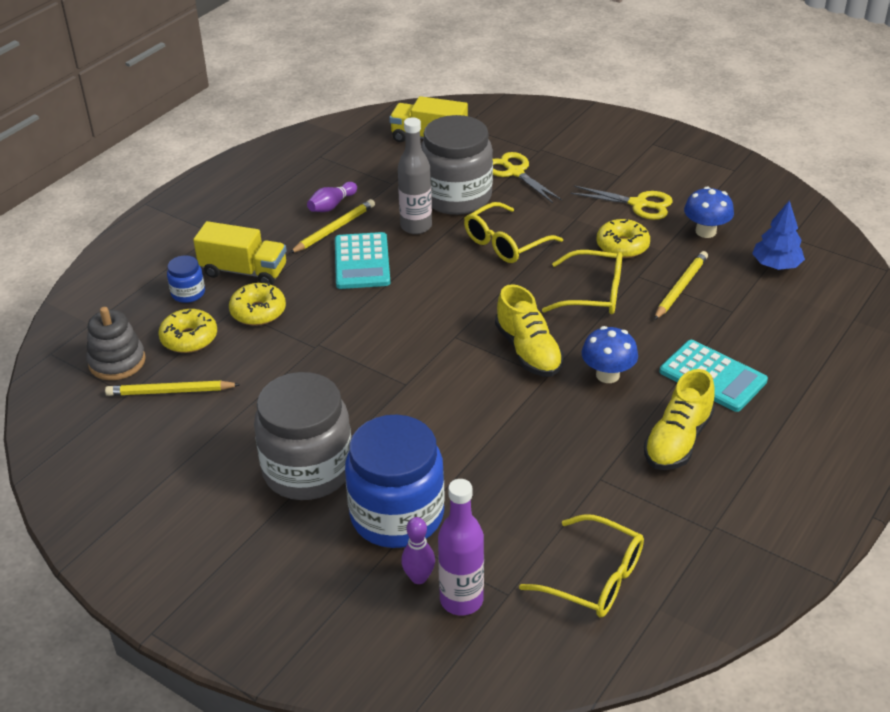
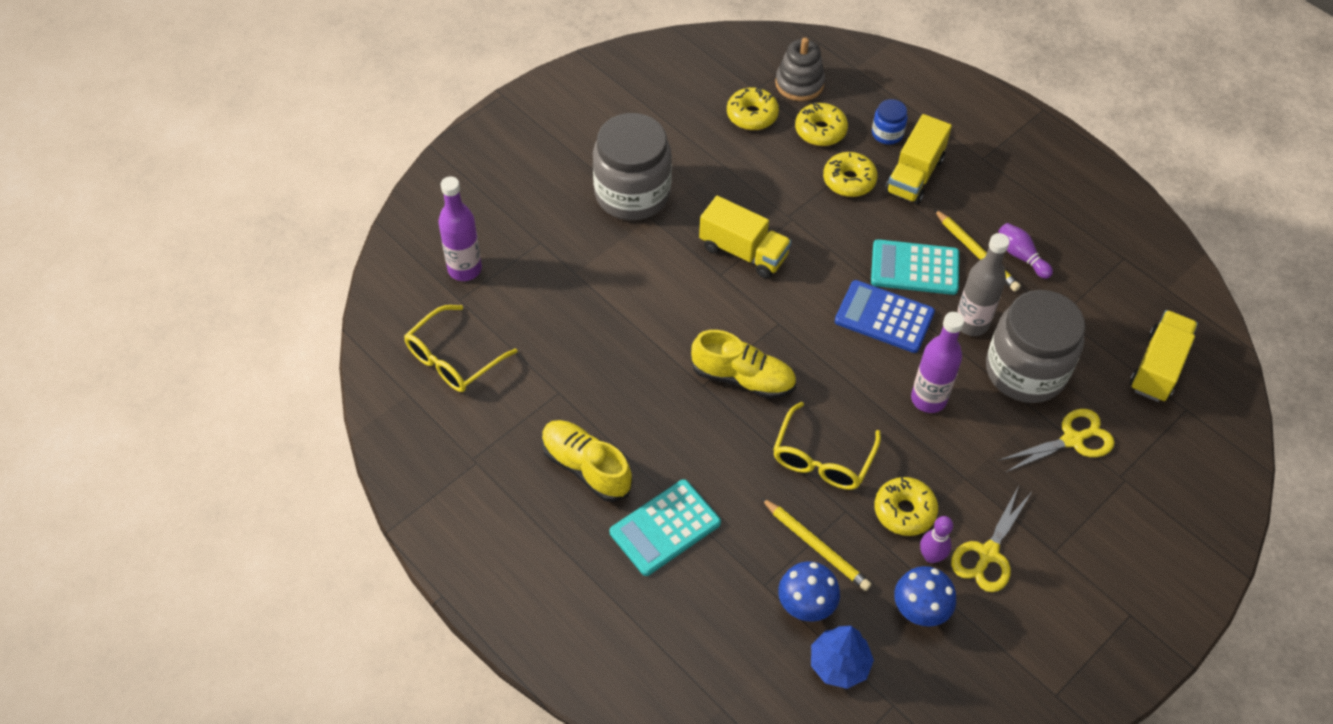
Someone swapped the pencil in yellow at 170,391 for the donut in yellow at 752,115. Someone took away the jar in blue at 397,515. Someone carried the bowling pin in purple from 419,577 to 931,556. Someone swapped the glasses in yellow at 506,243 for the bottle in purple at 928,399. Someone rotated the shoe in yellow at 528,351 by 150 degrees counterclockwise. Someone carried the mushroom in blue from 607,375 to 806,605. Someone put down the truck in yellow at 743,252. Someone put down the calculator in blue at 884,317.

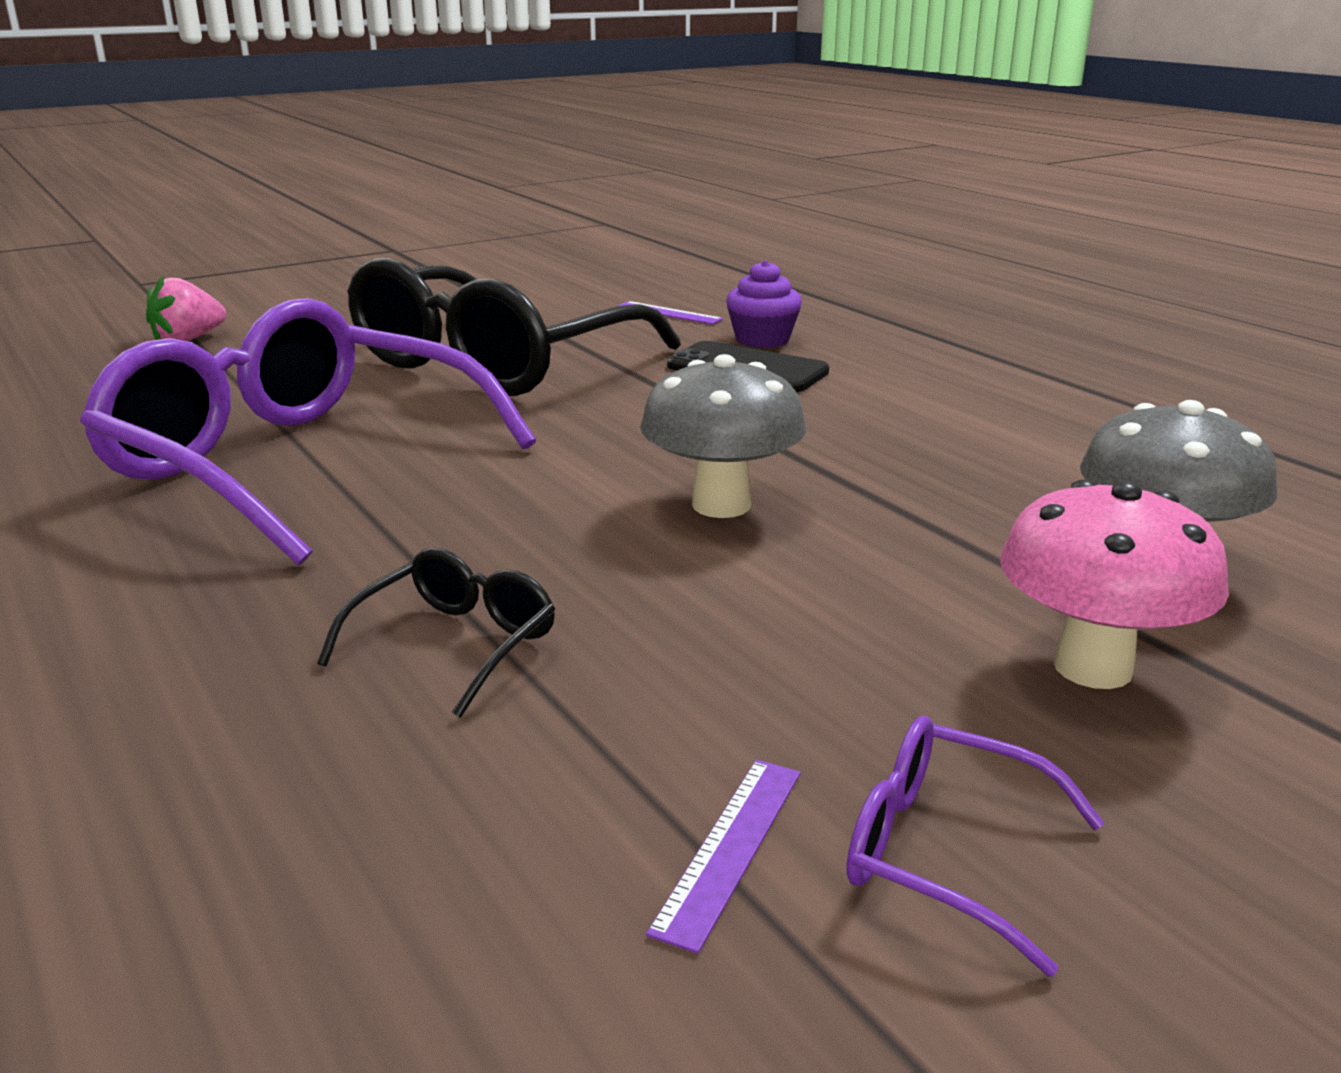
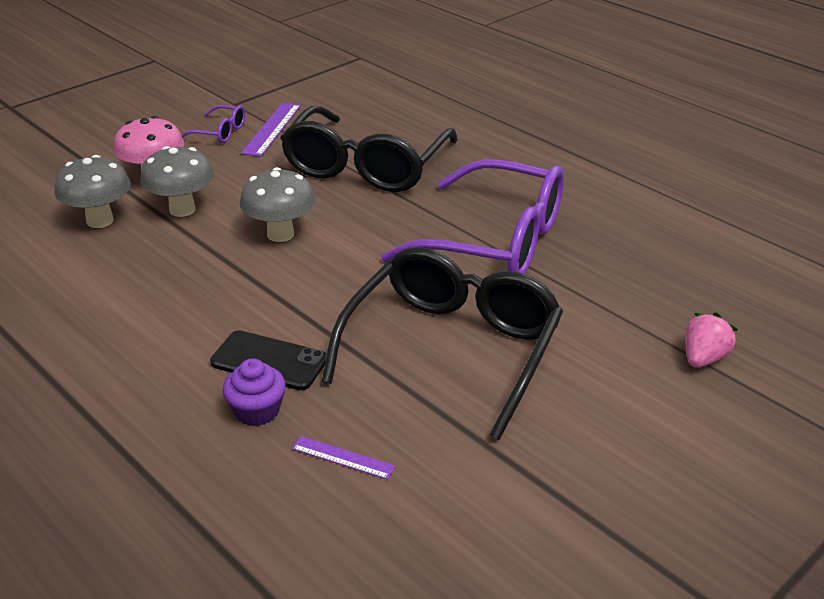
Someone scaled the glasses in black at 456,644 by 2.42. Someone scaled the ruler in purple at 729,847 by 1.66. Someone put down the mushroom in grey at 182,209.

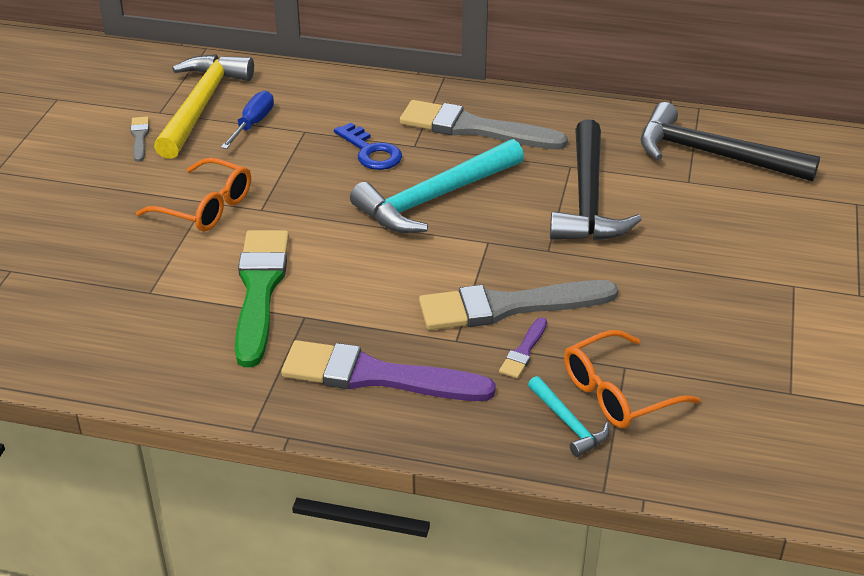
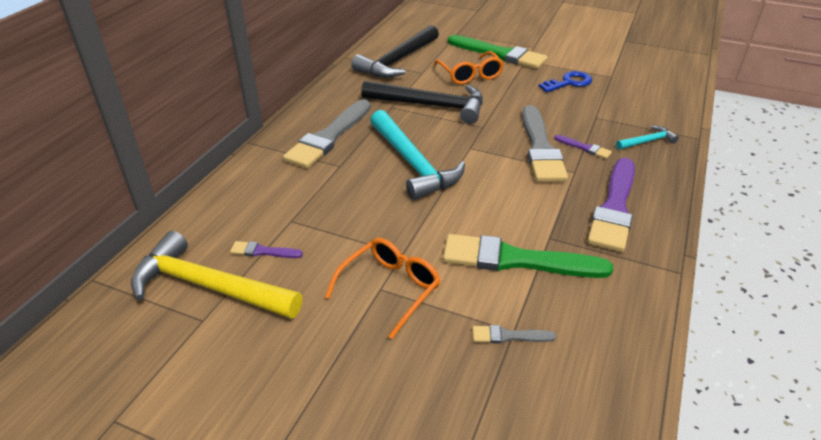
Someone carried the brush in grey from 139,137 to 508,336. Someone swapped the screwdriver in blue at 253,124 for the brush in purple at 263,251. Someone carried the key in blue from 371,152 to 569,83. Someone carried the glasses in orange from 617,393 to 470,75. Someone put down the brush in green at 500,54.

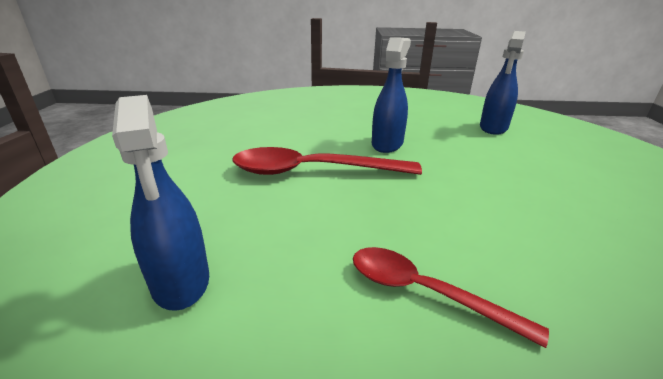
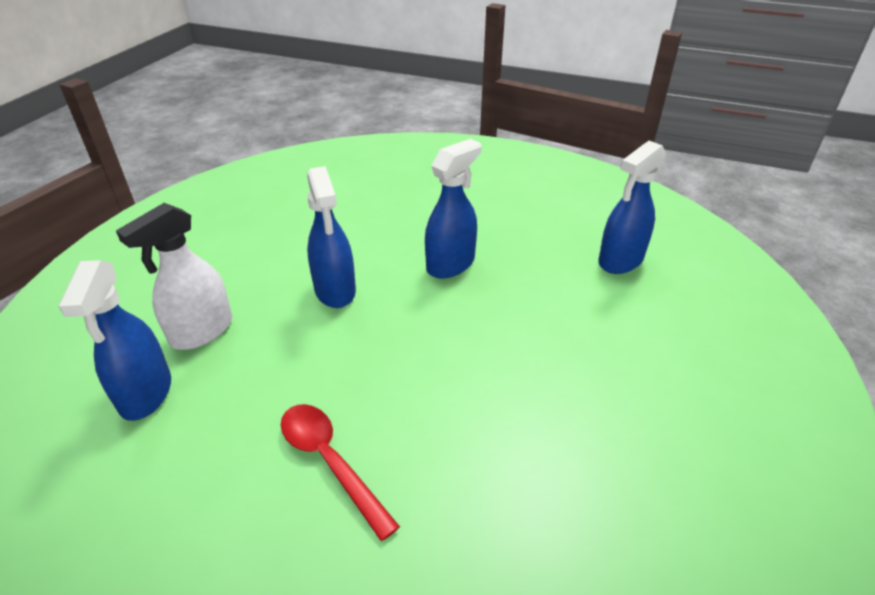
Someone swapped the spoon in red at 313,171 for the spray bottle in blue at 335,291. Someone put down the spray bottle in white at 201,331.

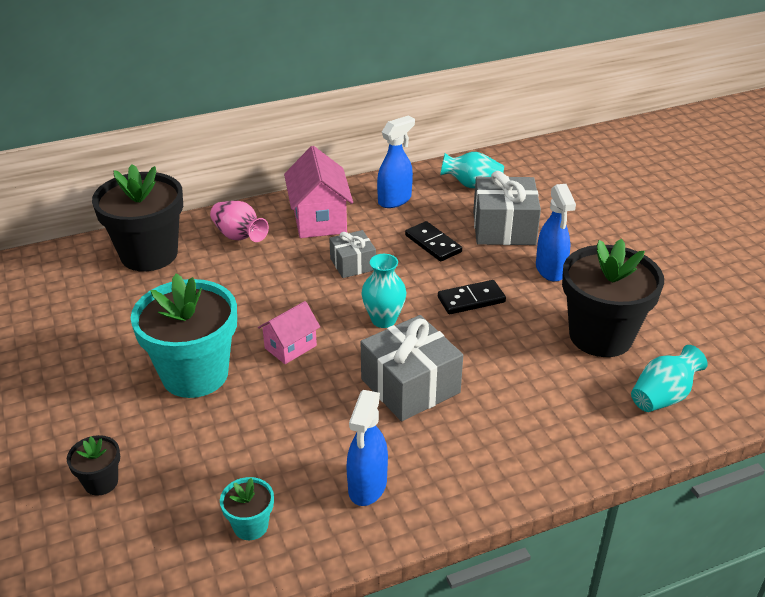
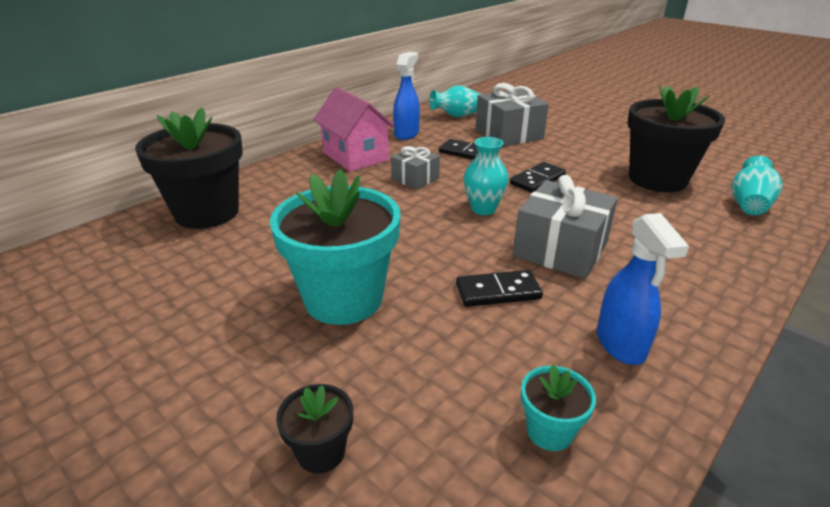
Someone took away the vase in pink at 239,236. Someone took away the house in pink at 290,347. Someone took away the spray bottle in blue at 550,270. Someone put down the domino in black at 498,291.

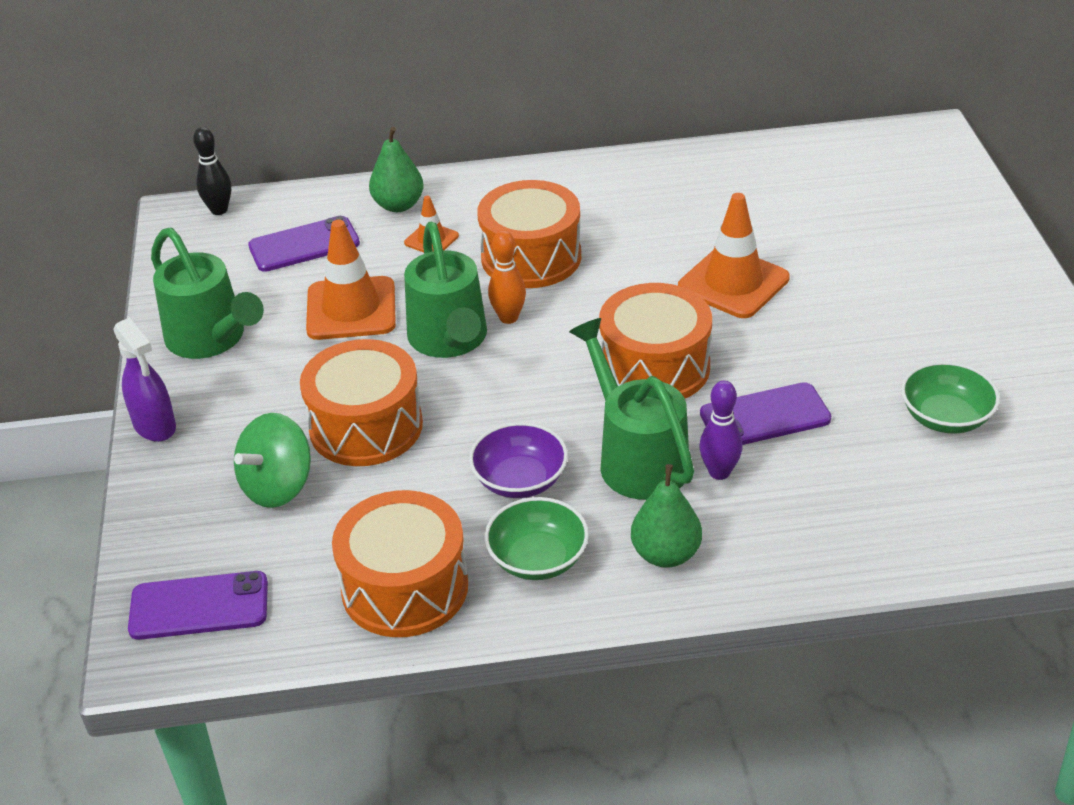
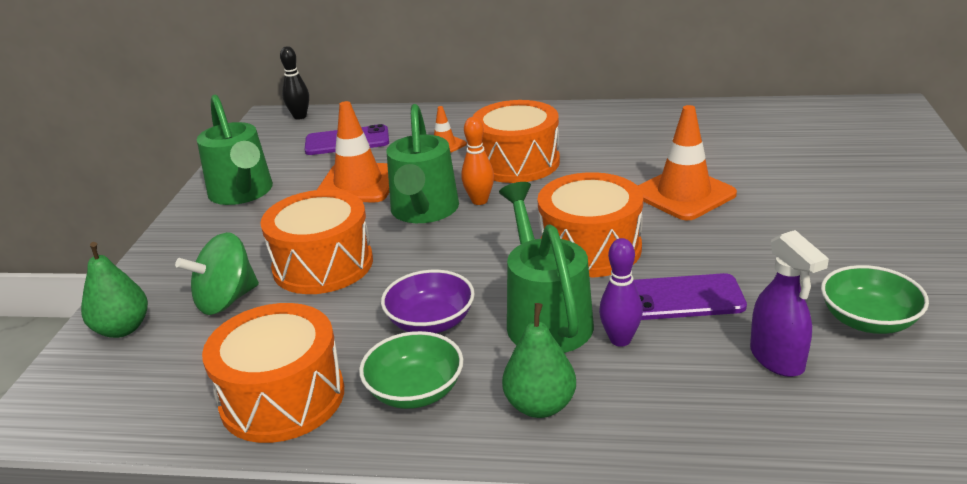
Someone carried the spray bottle in purple from 155,426 to 777,359. Someone took away the phone in purple at 199,606. Someone carried the pear in green from 398,205 to 122,329.

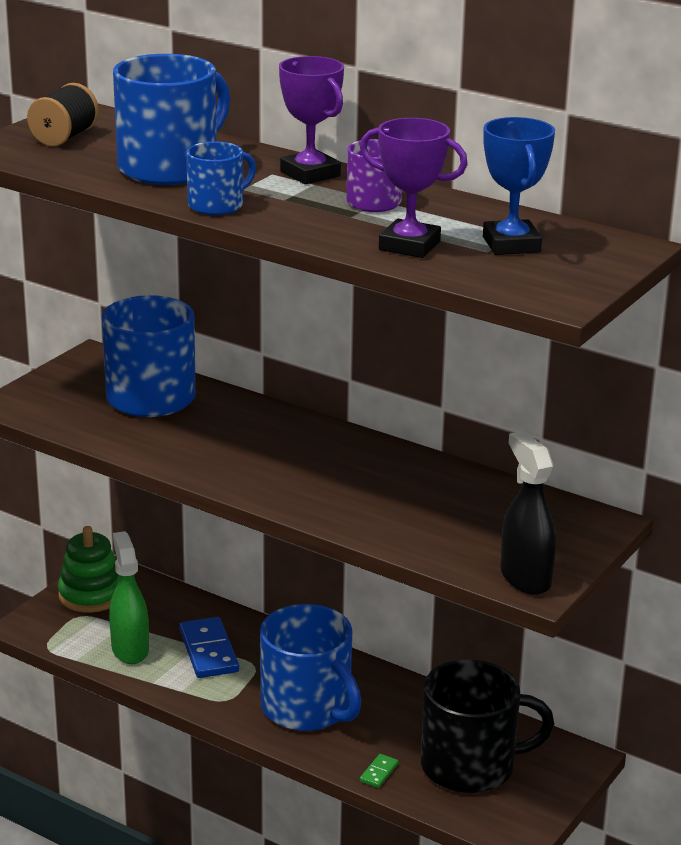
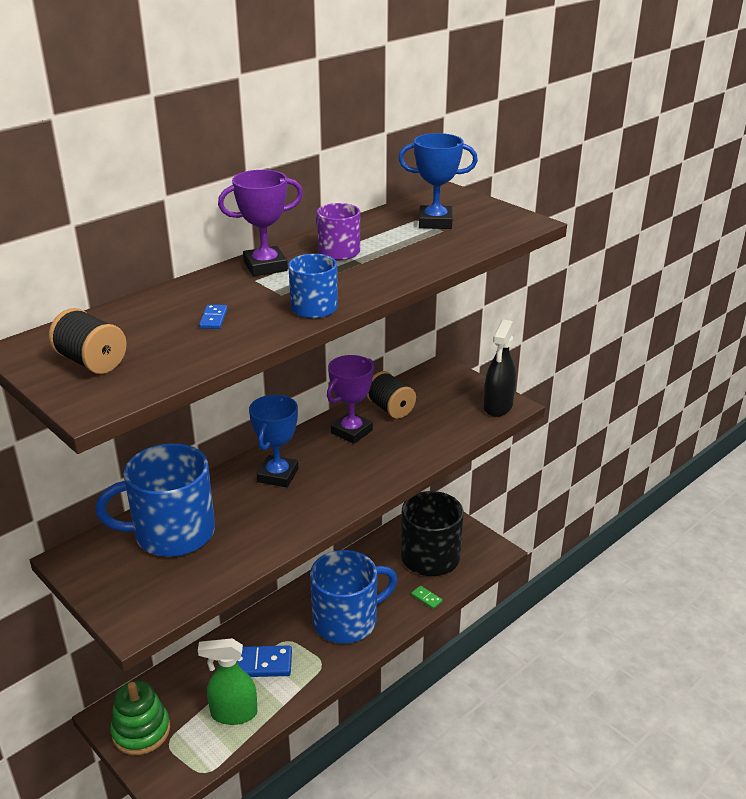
Someone swapped the mug in blue at 170,168 for the domino in blue at 213,319. Someone carried the trophy in purple from 409,246 to 351,431. Someone rotated the spray bottle in black at 525,578 by 60 degrees counterclockwise. Someone put down the trophy in blue at 278,475. Someone put down the spool in black at 390,408.

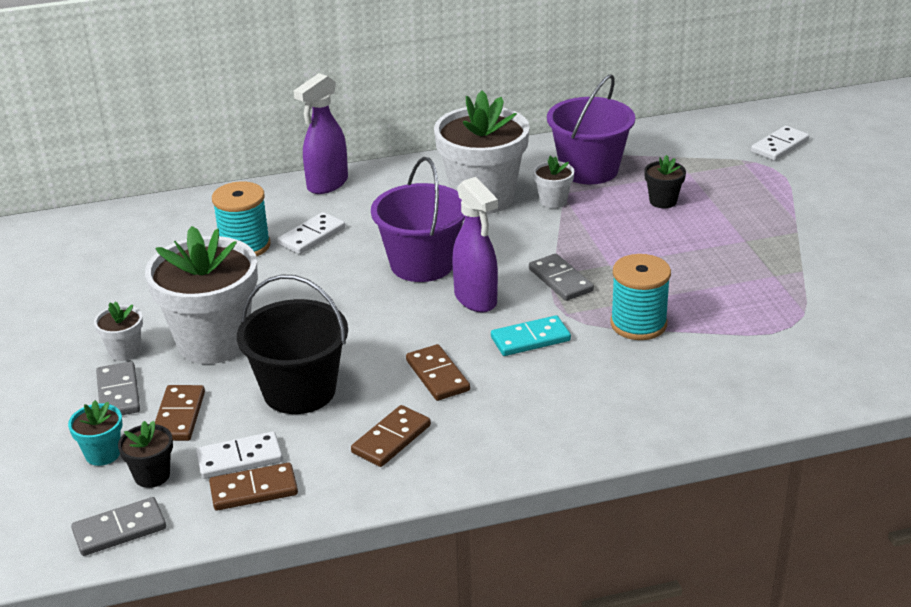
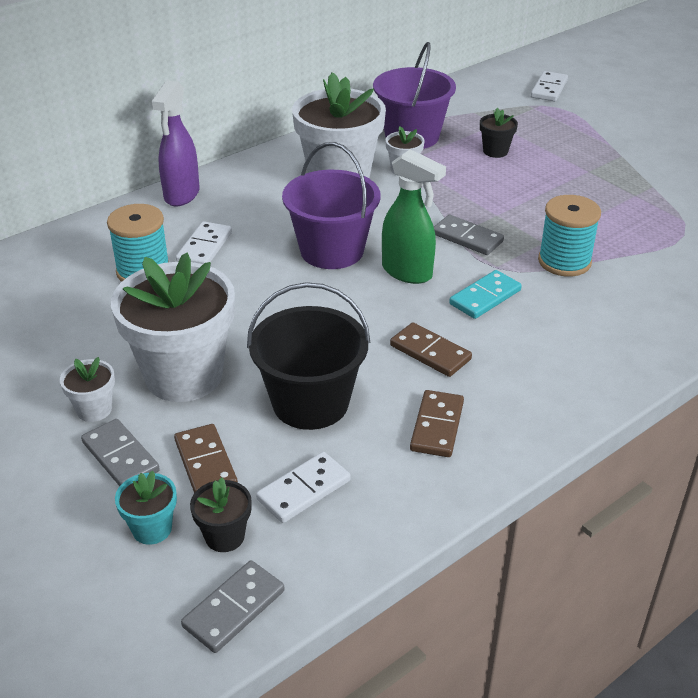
Someone took away the domino in brown at 254,490. Someone repainted the spray bottle in purple at 476,299, which became the spray bottle in green at 407,272.

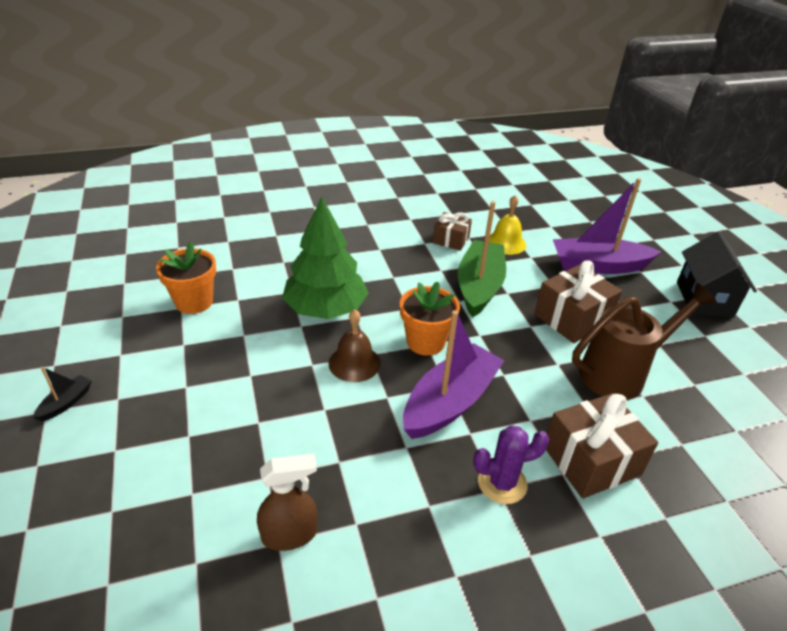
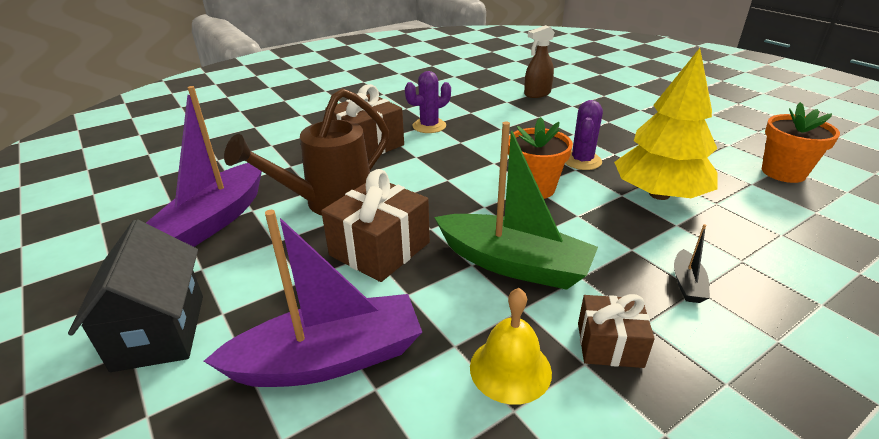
Someone carried the boat in black from 66,403 to 687,284. Someone repainted the tree in green at 326,309, which became the tree in yellow at 659,194. Someone swapped the bell in brown at 354,363 for the cactus in purple at 582,161. Someone carried the boat in purple from 450,402 to 217,218. Someone rotated the boat in green at 479,286 by 60 degrees counterclockwise.

